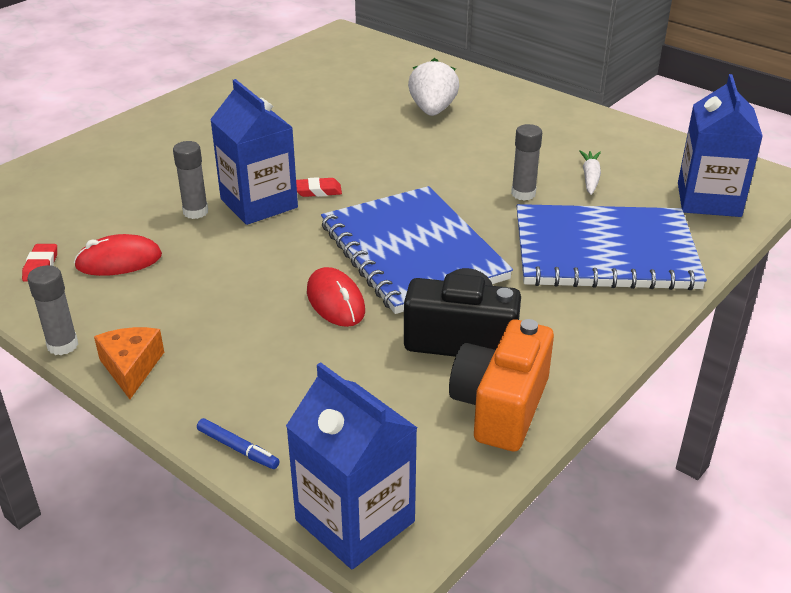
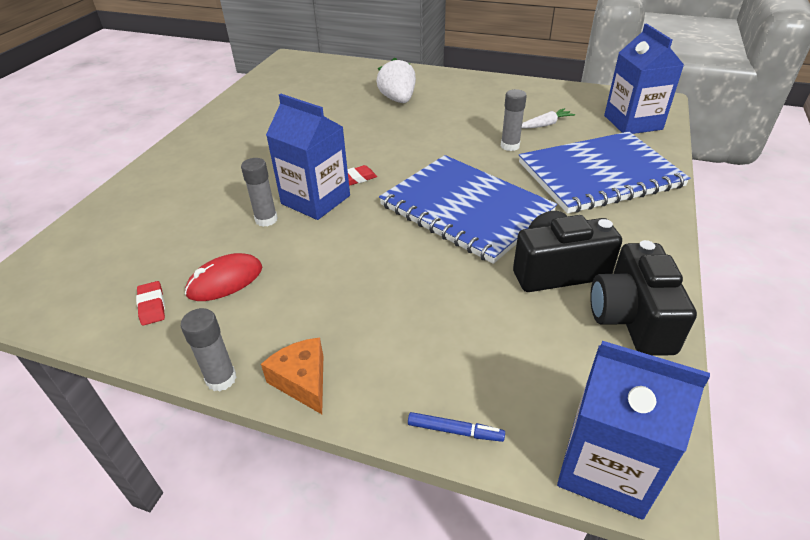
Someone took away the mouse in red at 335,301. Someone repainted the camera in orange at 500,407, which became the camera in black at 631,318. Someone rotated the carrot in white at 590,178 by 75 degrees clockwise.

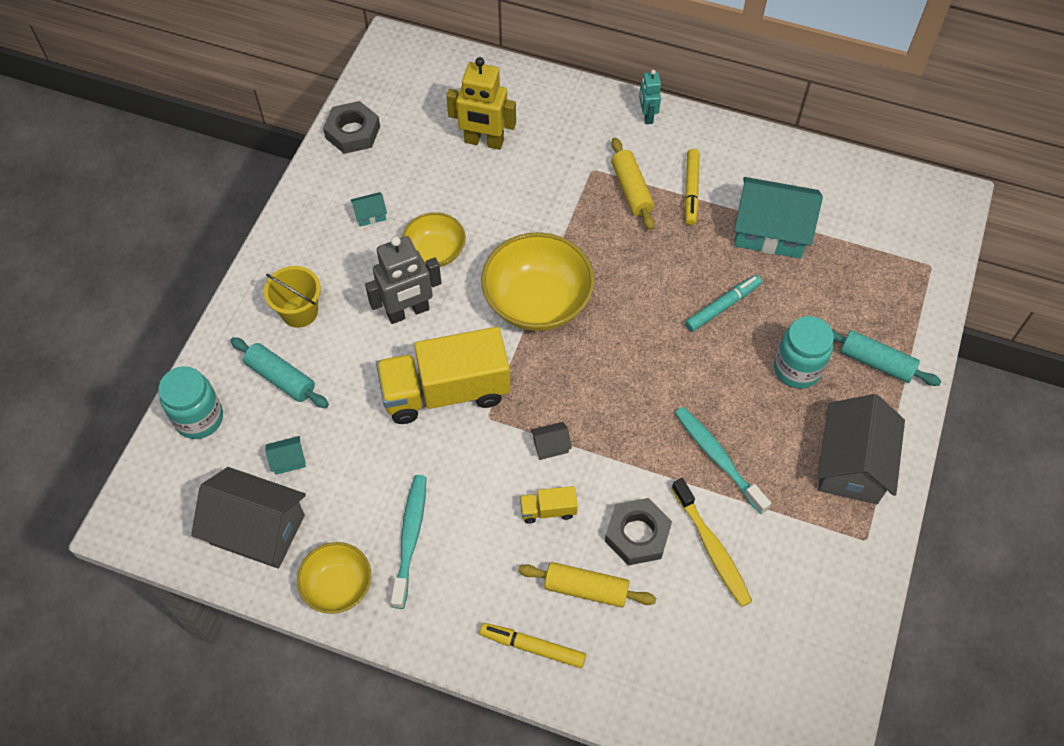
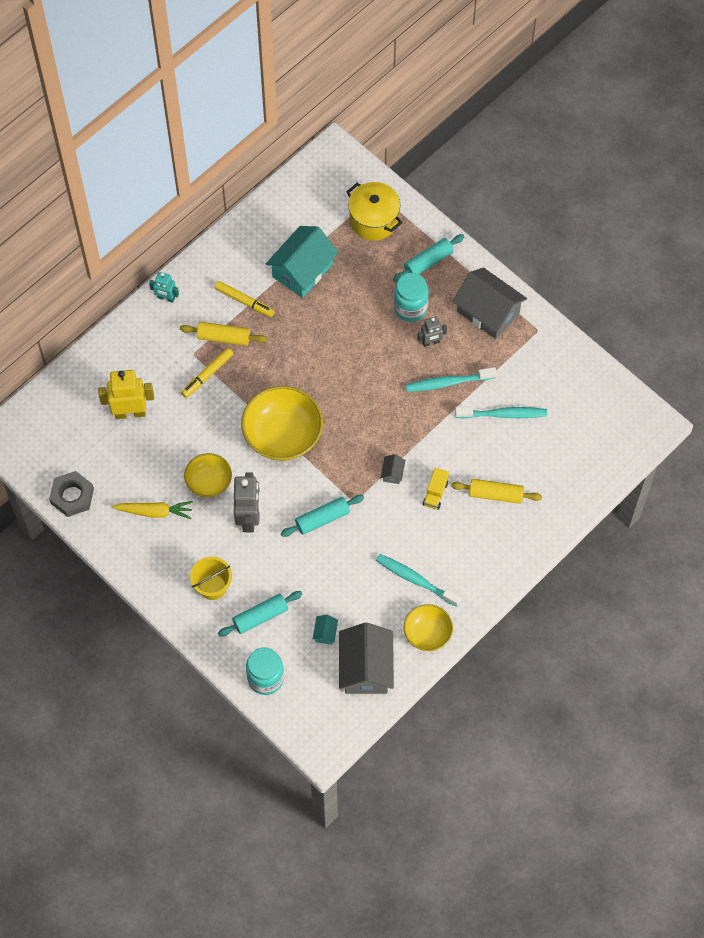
Someone rotated the house in grey at 257,529 by 45 degrees counterclockwise. Someone swapped the house in turquoise at 370,215 for the carrot in yellow at 154,512. Someone swapped the truck in yellow at 445,391 for the rolling pin in turquoise at 322,519. Someone rotated the robot in yellow at 484,142 by 135 degrees counterclockwise. Someone carried the marker in yellow from 532,647 to 207,375. Someone rotated the rolling pin in yellow at 586,589 by 60 degrees clockwise. Someone took away the nut in grey at 637,534. Someone repainted the toothbrush in yellow at 712,548, which became the toothbrush in turquoise at 503,414. Someone took away the marker in turquoise at 722,306. Someone put down the pot in yellow at 374,220. Someone put down the robot in grey at 431,342.

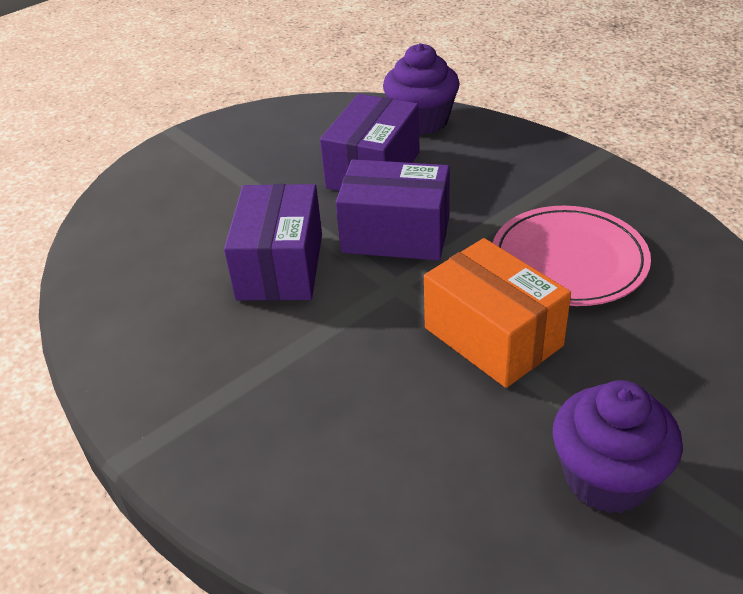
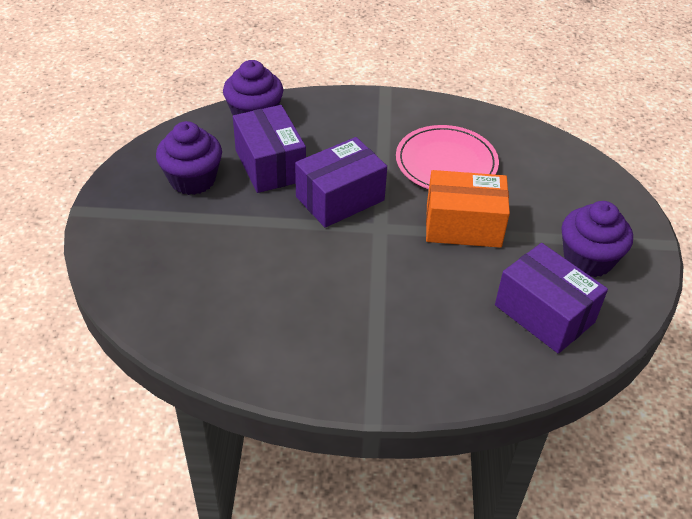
Someone carried the box in purple from 280,266 to 544,314. Someone put down the cupcake in purple at 192,180.

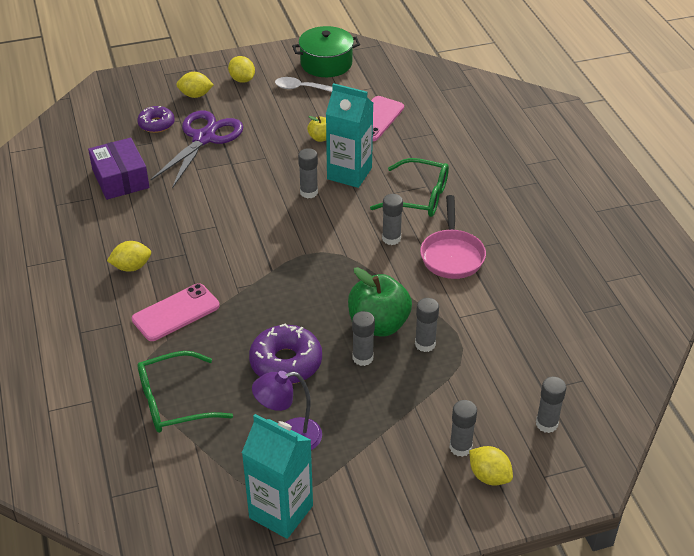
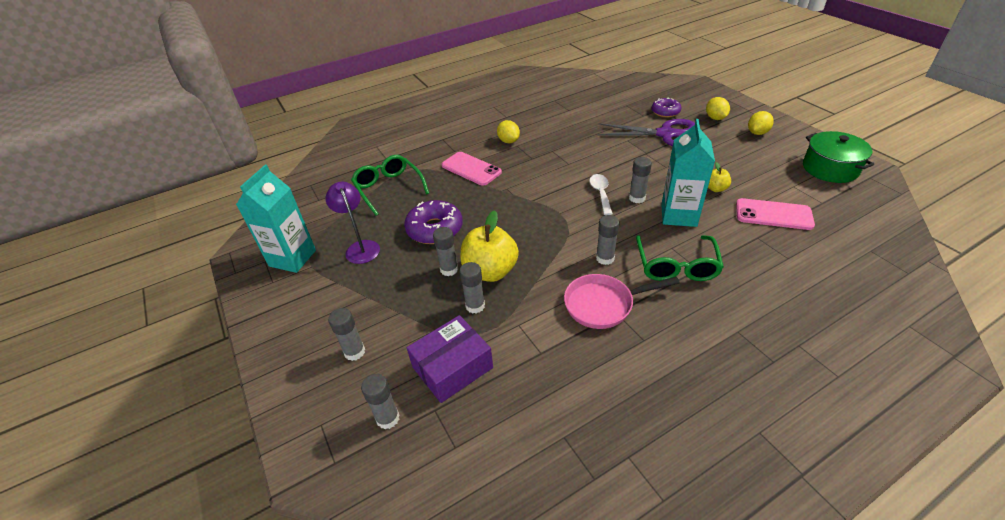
Someone carried the box in purple from 120,179 to 452,367. Someone carried the spoon in white from 301,88 to 600,193. Someone repainted the apple in green at 378,325, which became the apple in yellow at 490,271. Someone took away the lemon in yellow at 489,476.

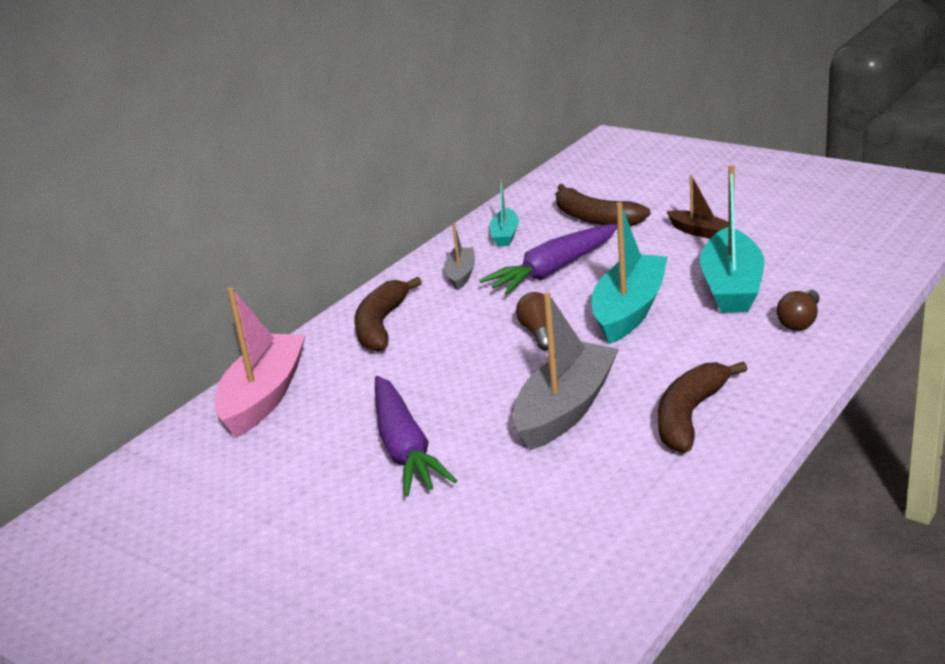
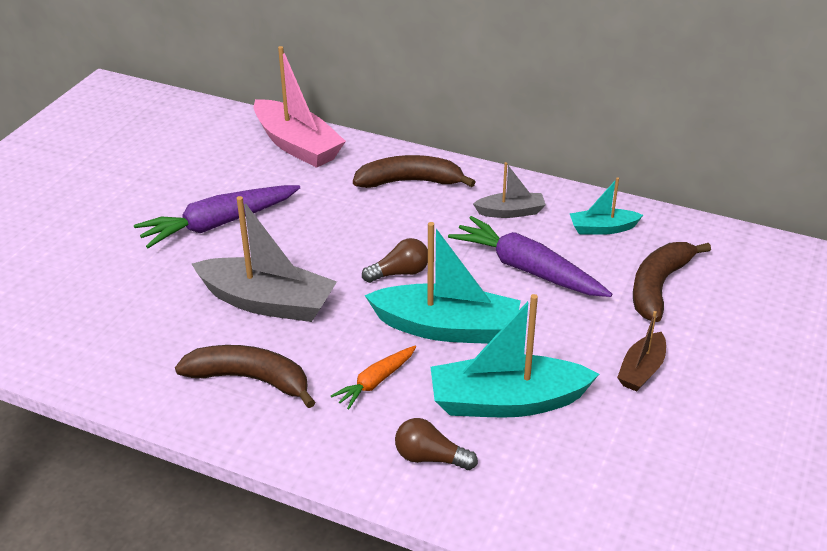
Someone rotated the boat in pink at 264,397 by 45 degrees clockwise. Someone put down the carrot in orange at 375,382.

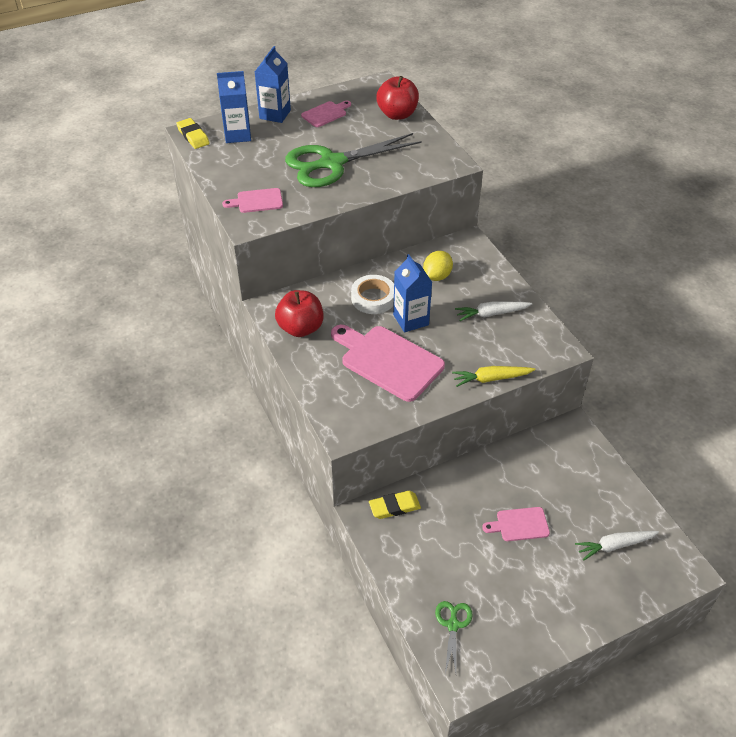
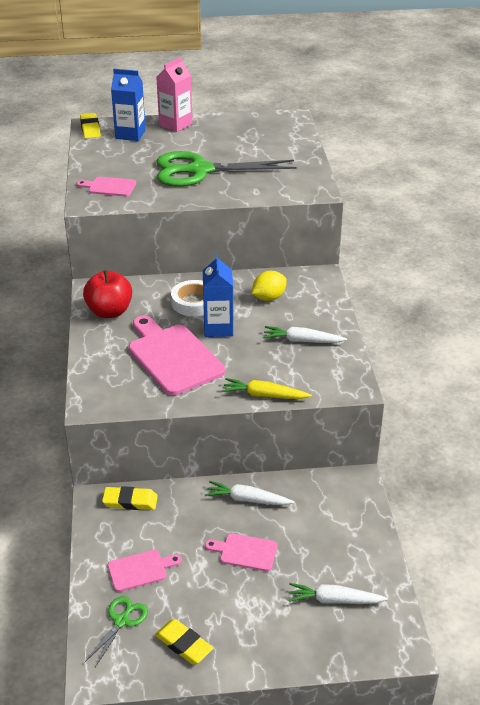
Someone repainted the carton in blue at 275,114, which became the carton in pink at 175,125. Someone carried the cutting board in pink from 325,114 to 140,570. Someone took away the apple in red at 397,114. Someone put down the eraser in yellow at 184,644. Someone put down the carrot in white at 247,499.

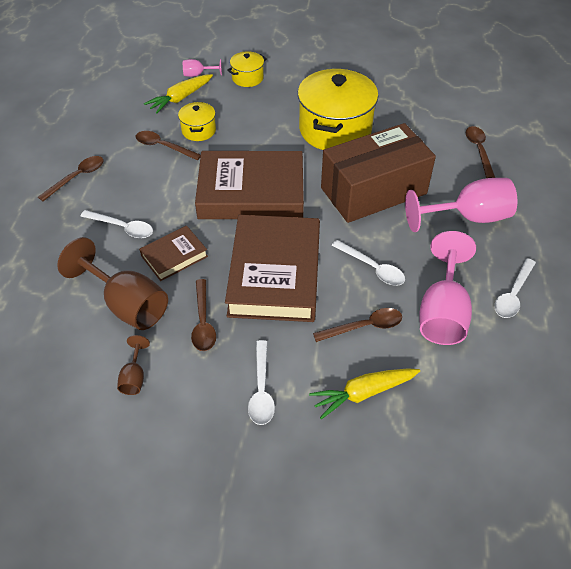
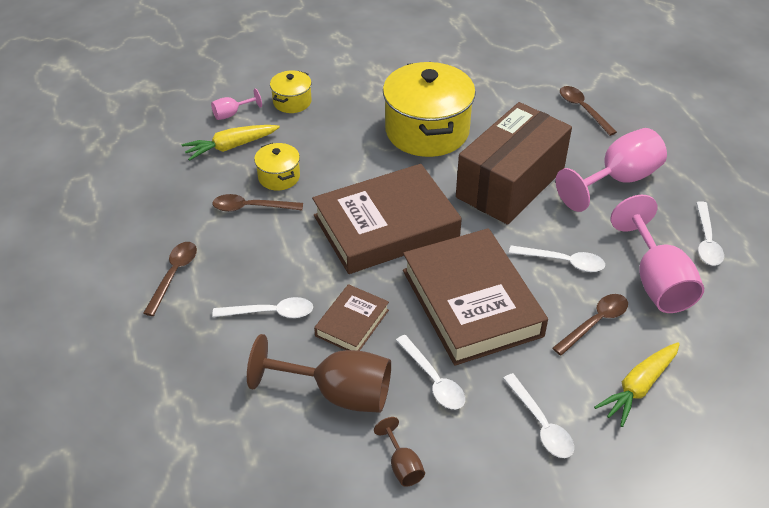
Someone rotated the carrot in yellow at 180,98 by 45 degrees clockwise. Someone repainted the spoon in brown at 203,322, which became the spoon in white at 433,380.

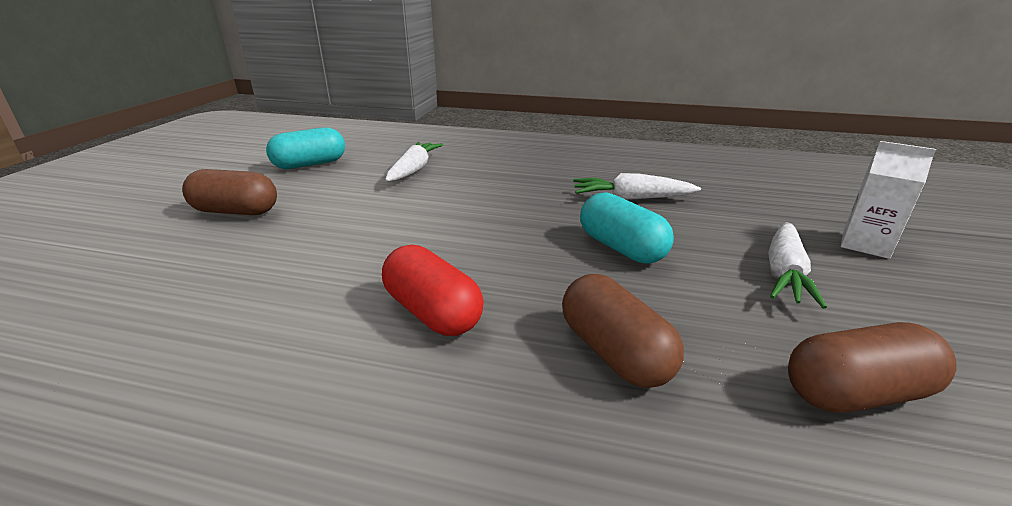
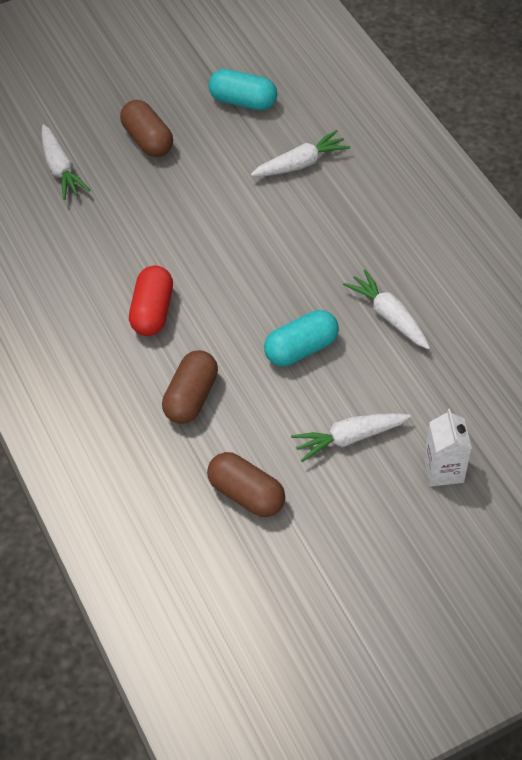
Someone rotated the capsule in turquoise at 621,248 by 45 degrees clockwise. Someone put down the carrot in white at 60,169.

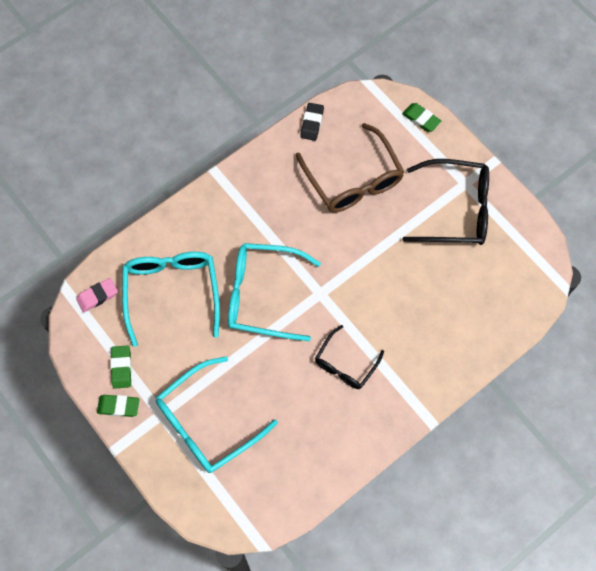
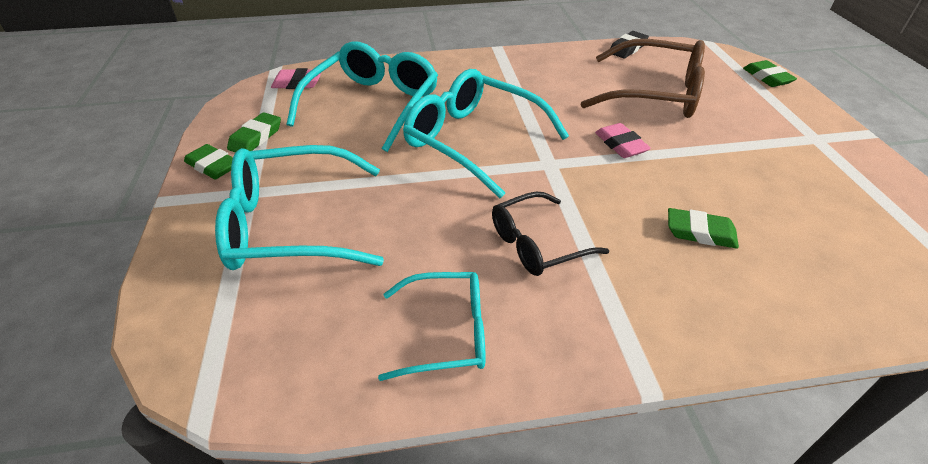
Someone rotated the glasses in brown at 353,179 by 75 degrees counterclockwise. Someone took away the glasses in black at 455,210. Someone put down the glasses in turquoise at 446,332. Someone put down the eraser in pink at 620,145. Someone put down the eraser in green at 700,233.

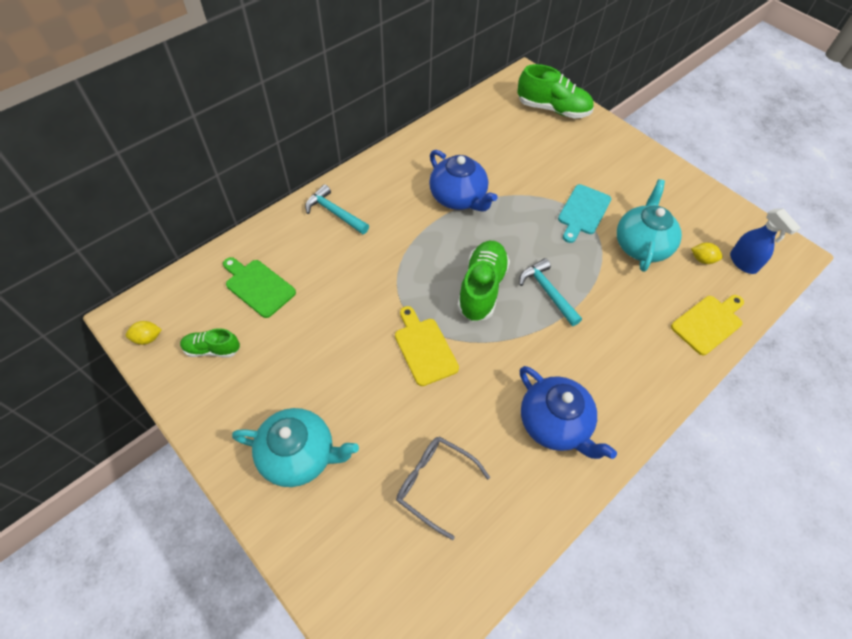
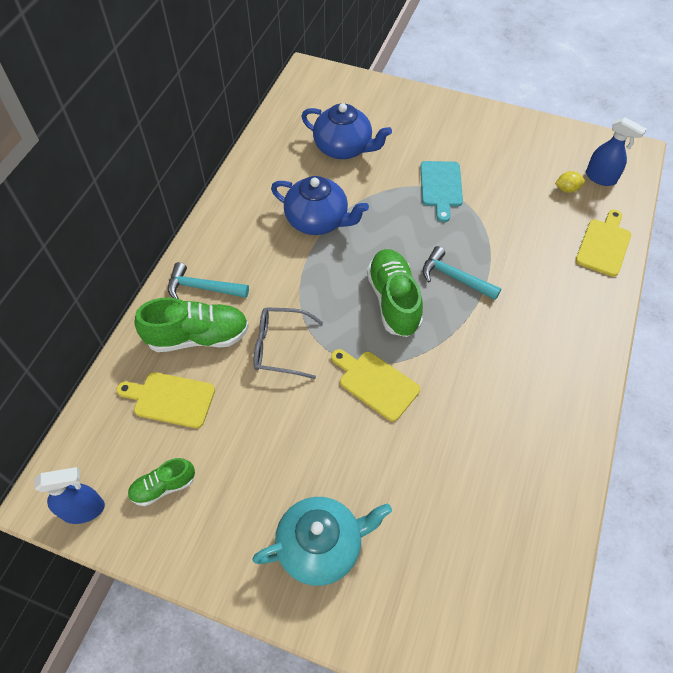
Someone swapped the lemon in yellow at 148,338 for the spray bottle in blue at 84,509. Someone repainted the cutting board in green at 258,286, which became the cutting board in yellow at 170,399. Someone carried the glasses in grey from 434,483 to 280,347. Someone carried the shoe in green from 553,109 to 198,337. Someone carried the teapot in blue from 554,424 to 344,148. Someone took away the teapot in turquoise at 641,245.

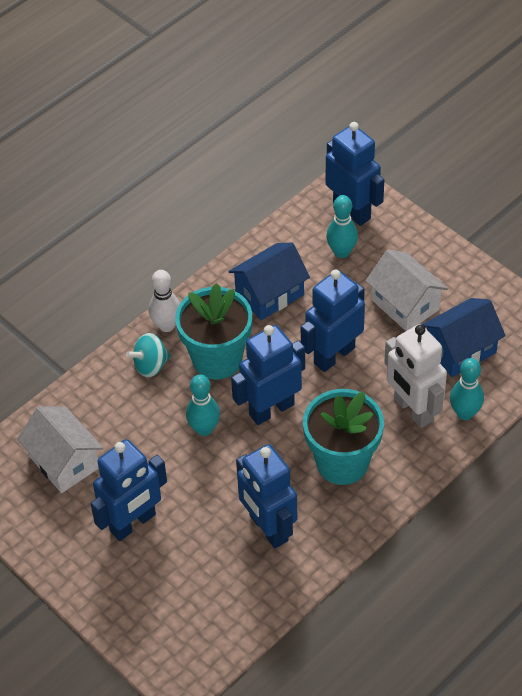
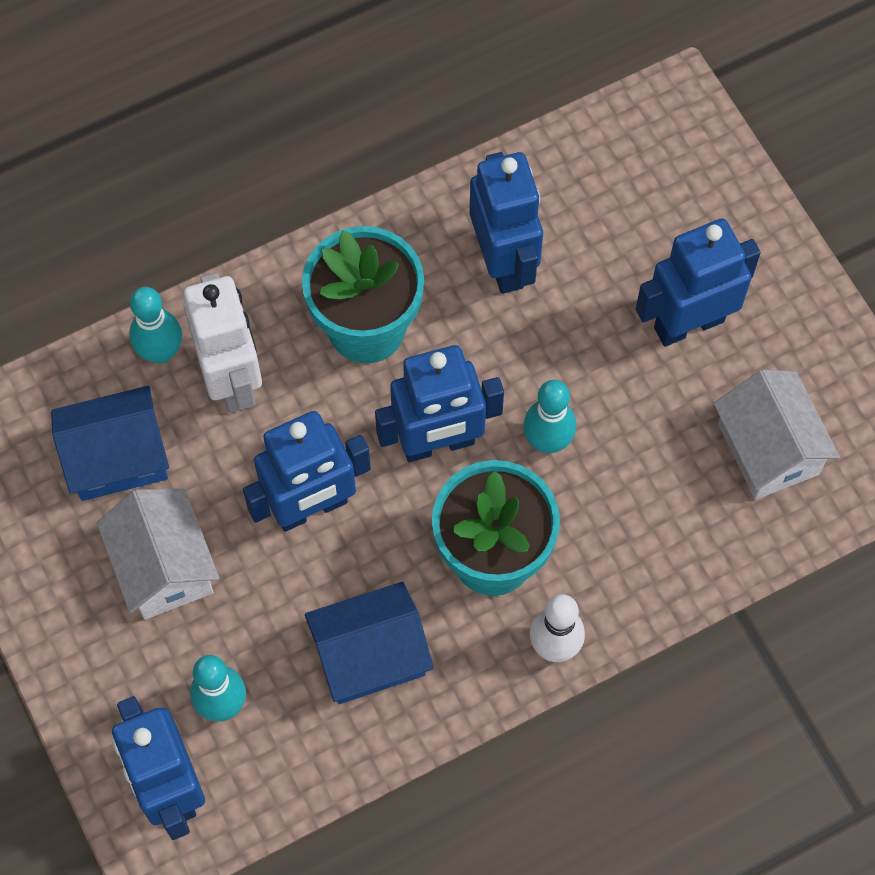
Someone took away the spinning top in turquoise at 150,365.

